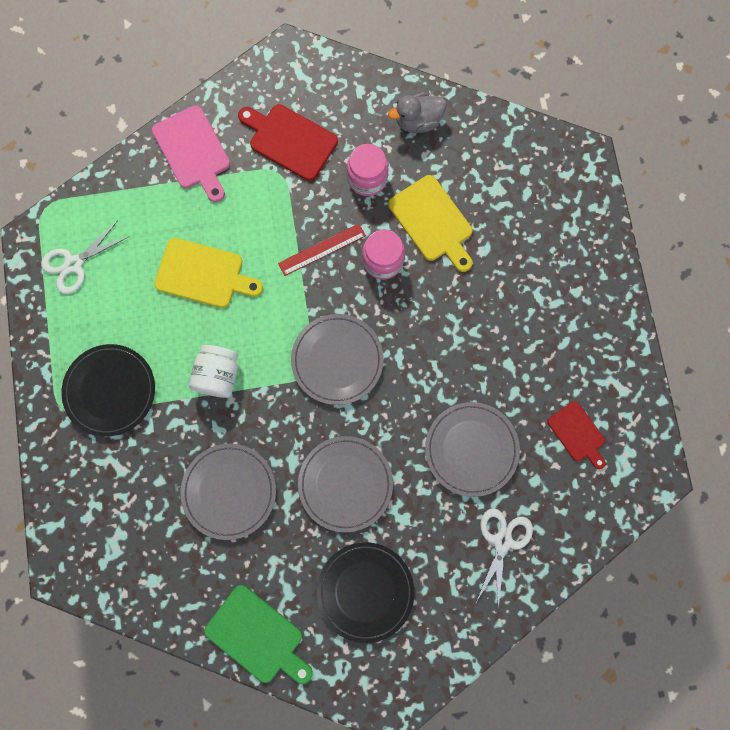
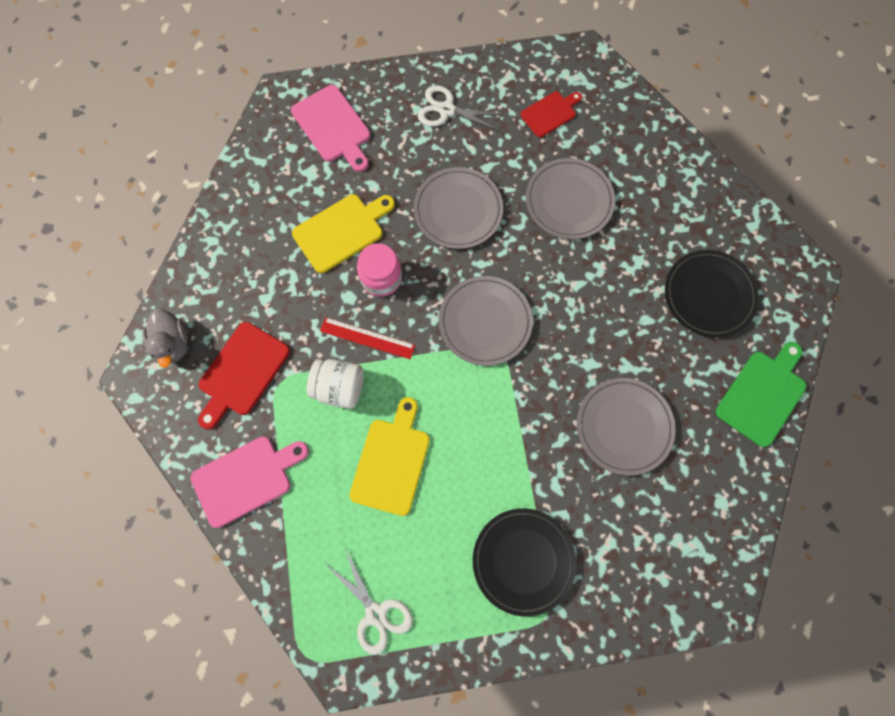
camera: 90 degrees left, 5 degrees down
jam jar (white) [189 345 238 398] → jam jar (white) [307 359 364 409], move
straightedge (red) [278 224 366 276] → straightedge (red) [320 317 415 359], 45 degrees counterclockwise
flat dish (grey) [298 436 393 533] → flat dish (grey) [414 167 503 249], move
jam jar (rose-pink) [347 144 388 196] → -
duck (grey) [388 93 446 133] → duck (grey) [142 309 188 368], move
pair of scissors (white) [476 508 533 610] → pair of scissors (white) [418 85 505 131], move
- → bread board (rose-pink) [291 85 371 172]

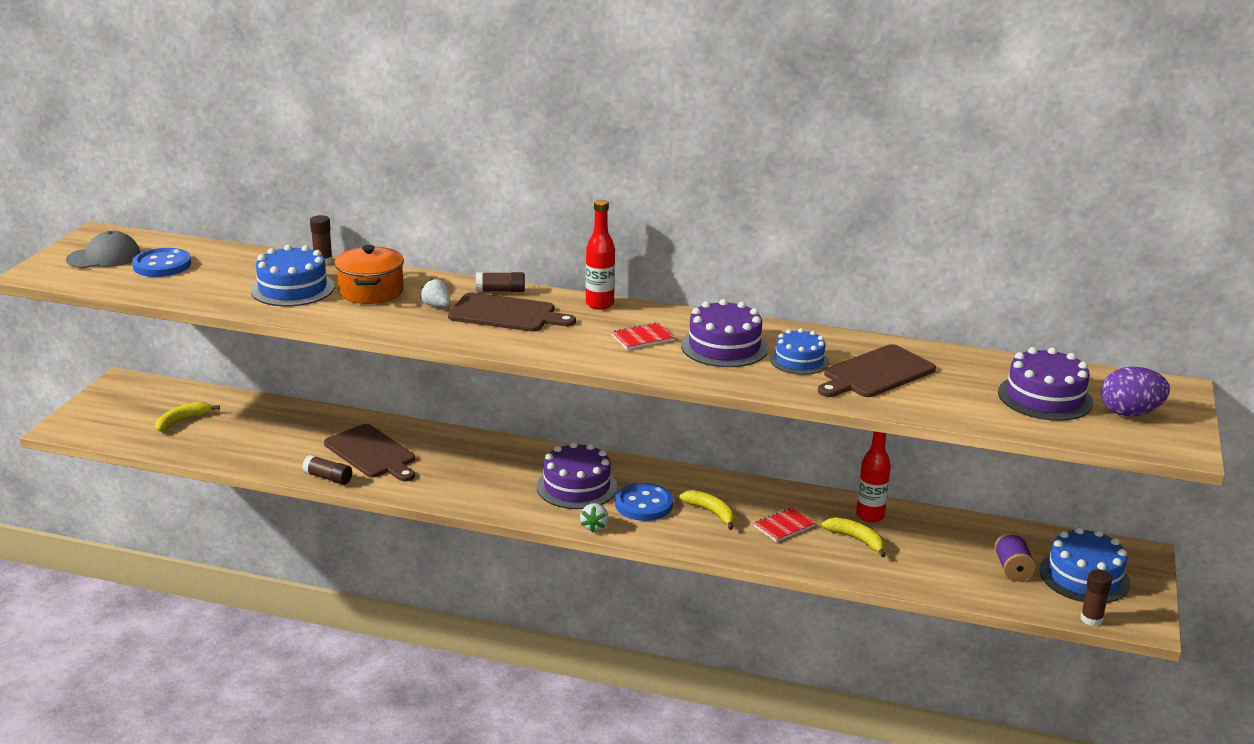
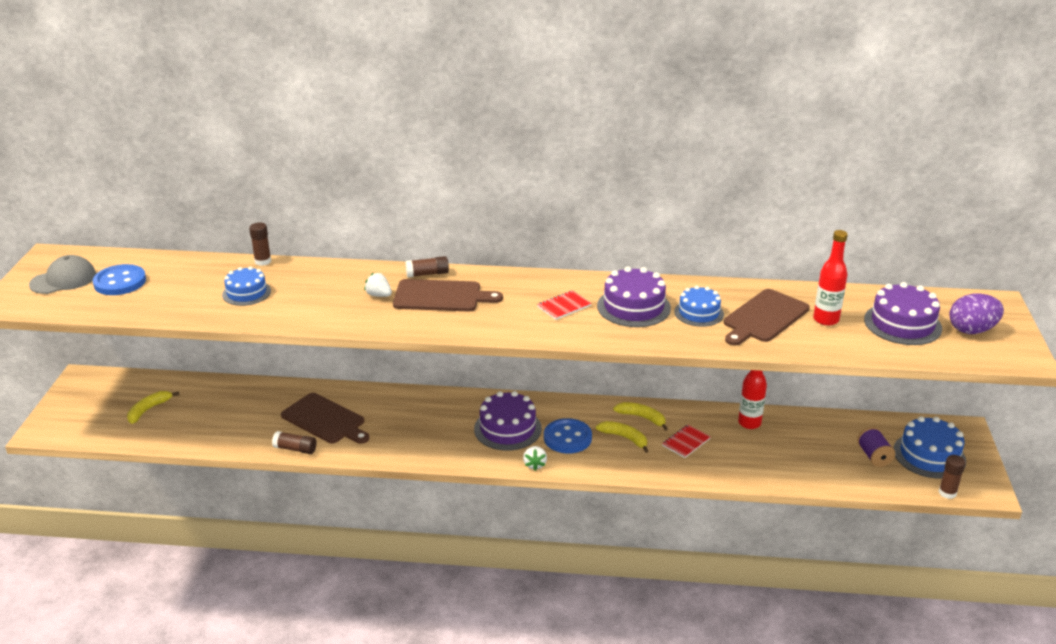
camera: 10 degrees left, 5 degrees up
gateau (blue) [251 245 335 306] → gateau (blue) [222 266 271 306], x0.66
pot (orange-coloured) [334 245 404 304] → -
bottle (red) [586 200 615 310] → bottle (red) [813 230 848 326], move
banana fruit (bright yellow) [821 517 886 557] → banana fruit (bright yellow) [613 402 668 431], move

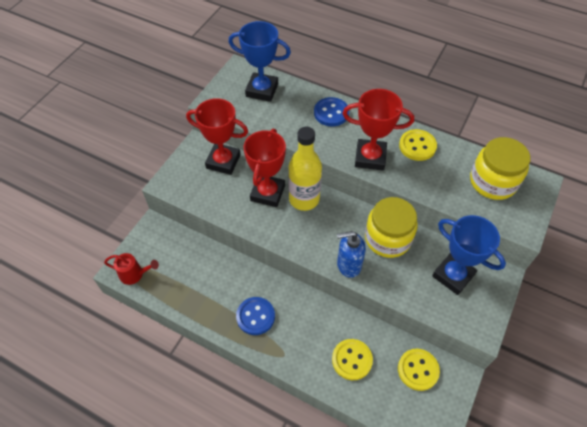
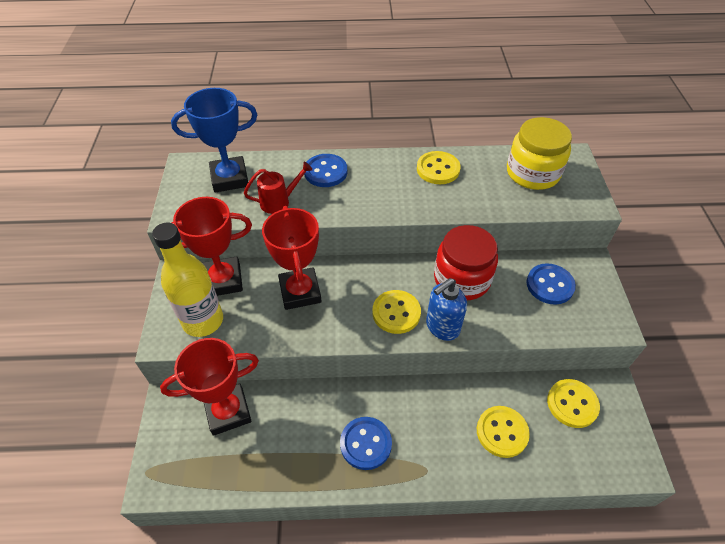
camera: 30 degrees left, 5 degrees down
sprinkling can (red) [104 253 159 285] → sprinkling can (red) [244 161 312 214], move
bottle (bright yellow) [288 127 322 211] → bottle (bright yellow) [152 223 223 337], move
award cup (red) [343 89 414 171] → award cup (red) [160 338 259 436], move
jam jar (bright yellow) [365 197 418 258] → jam jar (red) [434 225 498 300]
award cup (blue) [432 215 506 295] → button (blue) [526 263 576 305]
- → button (bright yellow) [372 290 421 334]

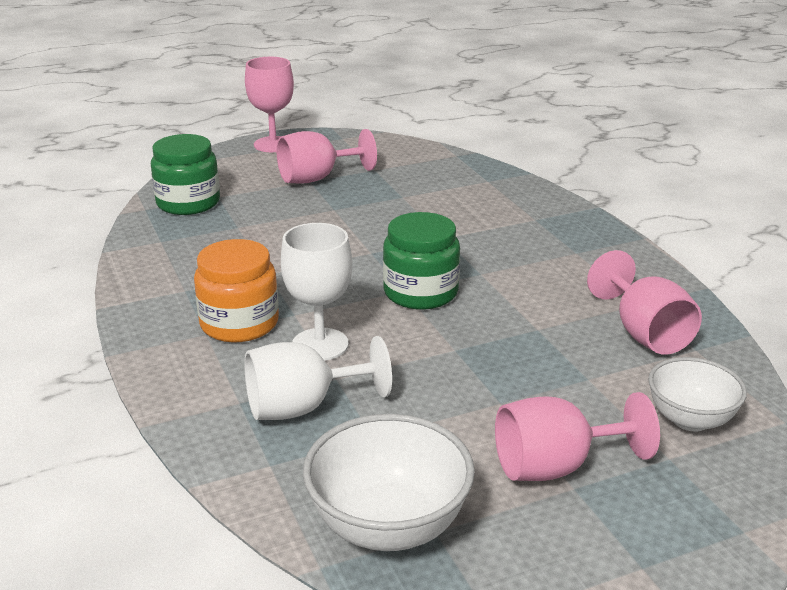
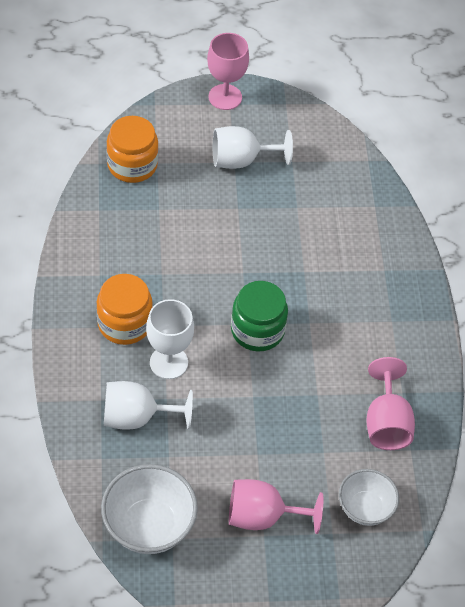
camera: 15 degrees right, 25 degrees up
jam jar (emerald) [151 134 220 215] → jam jar (orange-coloured) [106 116 159 183]
goblet (rose-pink) [277 129 377 183] → goblet (white) [213 126 293 169]

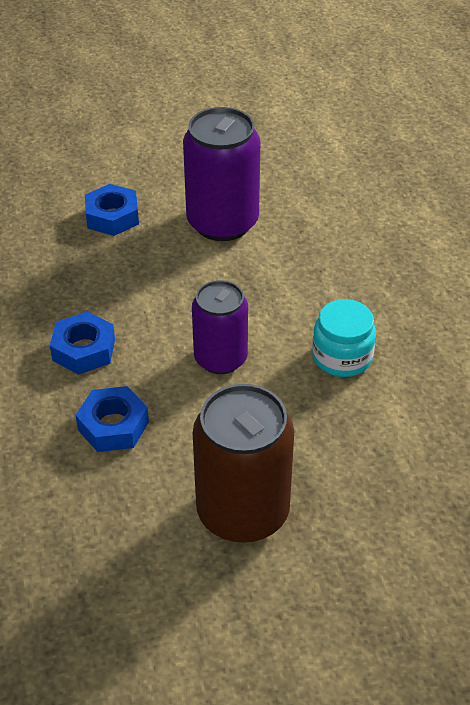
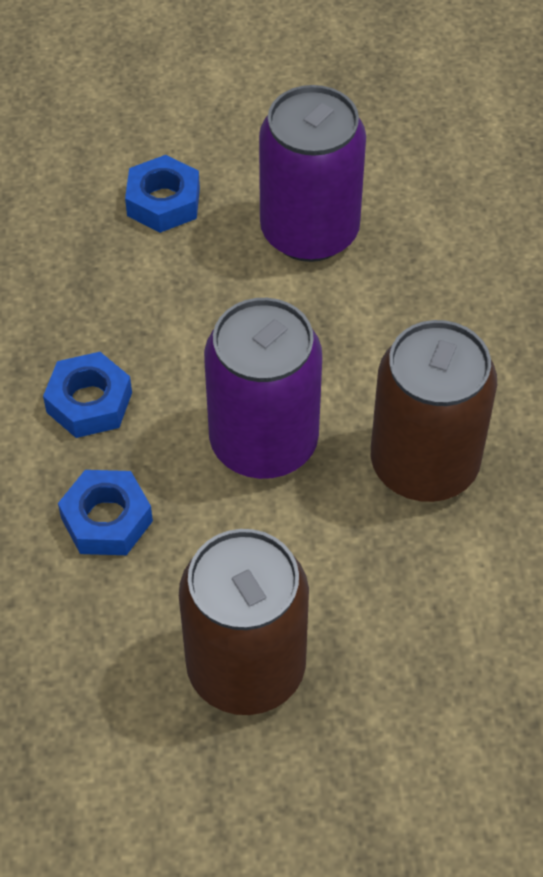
camera: 10 degrees right, 10 degrees up
tin (royal purple) [192 280 248 374] → tin (royal purple) [204 298 322 479], x1.53
jam jar (aqua) [312 299 376 377] → tin (russet) [371 320 497 502]

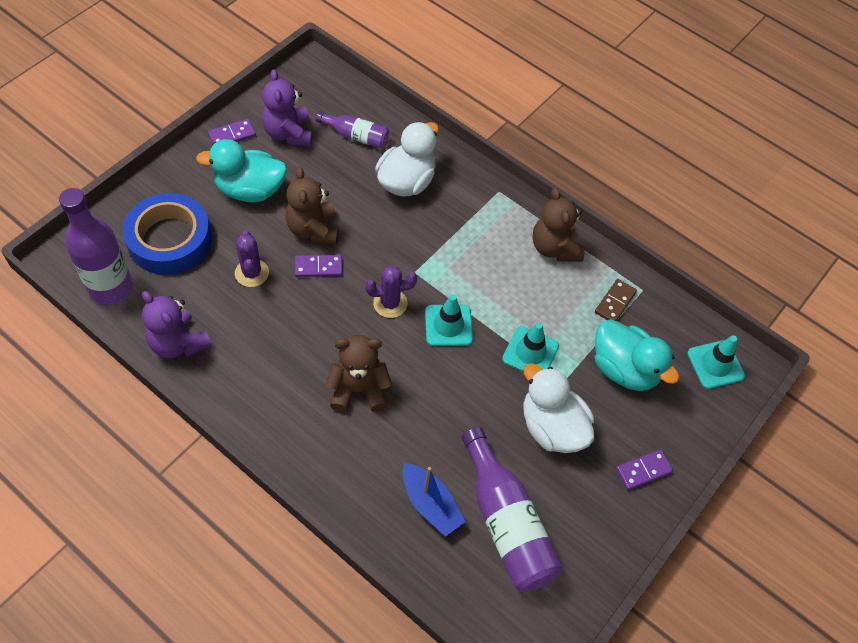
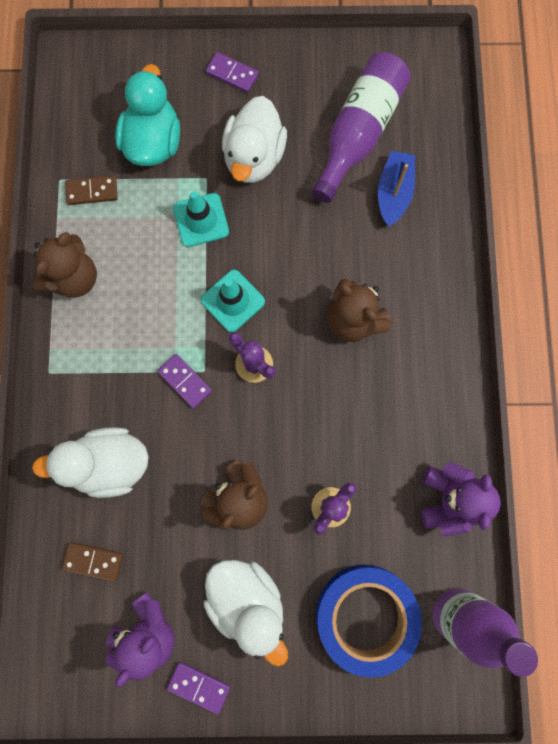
camera: 125 degrees left, 20 degrees up
duck (aqua) [196 139 287 202] → duck (white) [203 560 288 667]
domino (royal purple) [295 255 342 277] → domino (royal purple) [158 354 212 408], move
bottle (royal purple) [316 111 389 149] → domino (russet) [62 542 123 582]
traffic cone (aqua) [687 335 745 389] → -

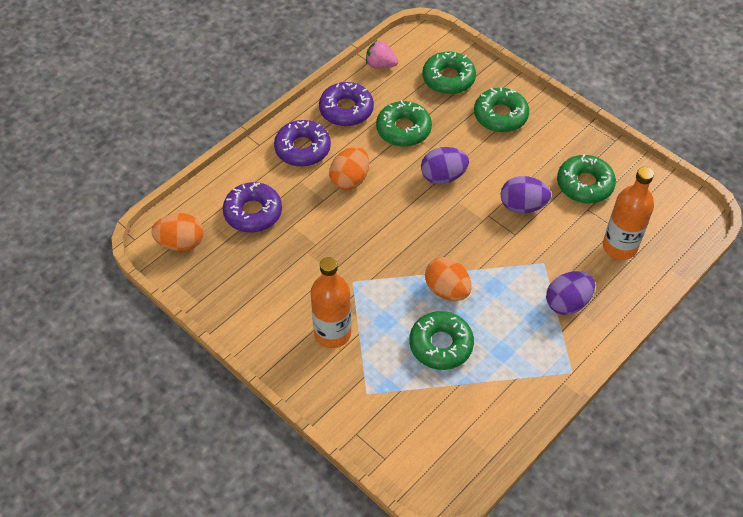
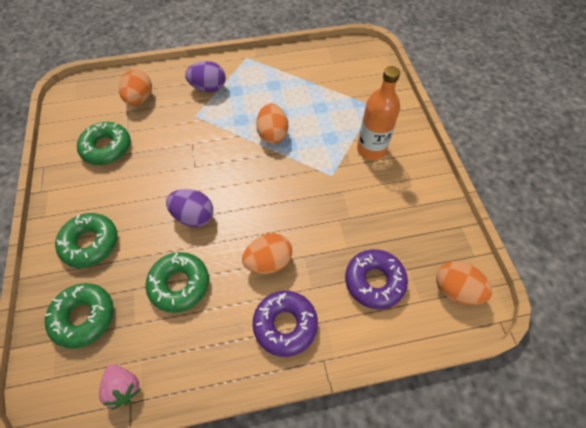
camera: 145 degrees left, 5 degrees up
glazed donut (royal purple) [319 82 374 126] → -
glazed donut (emerald) [409 311 474 370] → -
egg (royal purple) [500 176 551 213] → -
bottle (orange-coloured) [603 167 654 260] → egg (orange-coloured) [119 69 152 105]

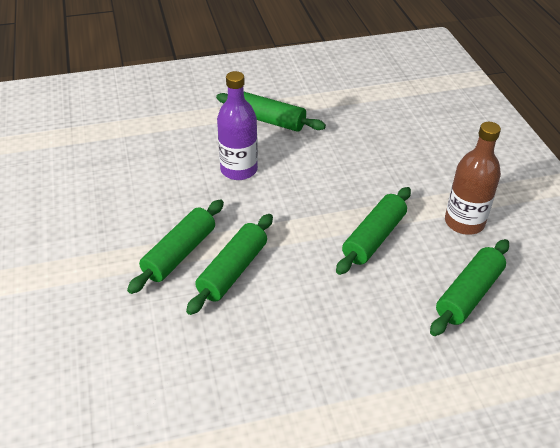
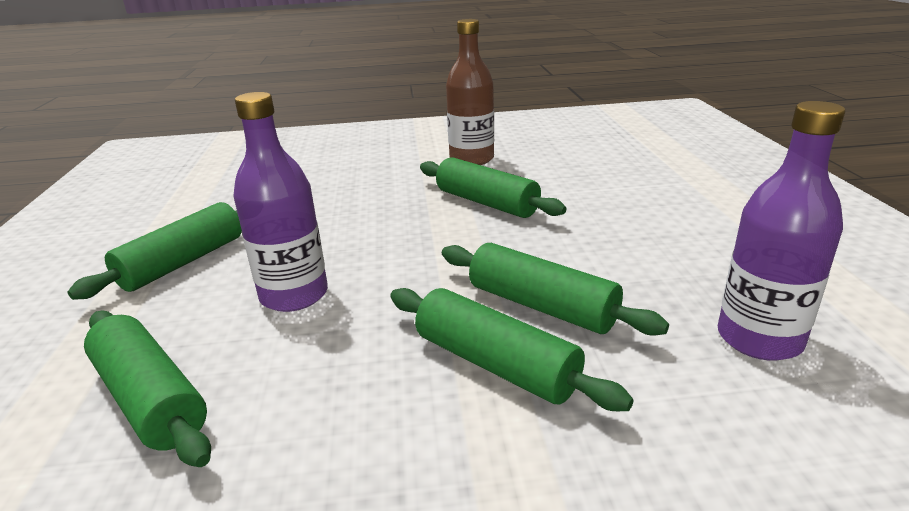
camera: 80 degrees left, 15 degrees down
rolling pin (emerald) [430 239 509 336] → rolling pin (emerald) [84 311 211 467], move
- → bottle (royal purple) [718 101 845 361]

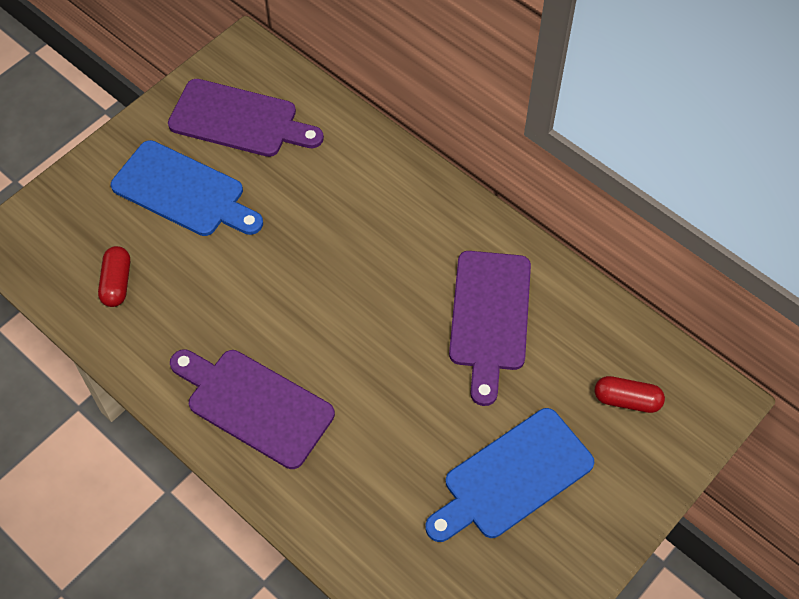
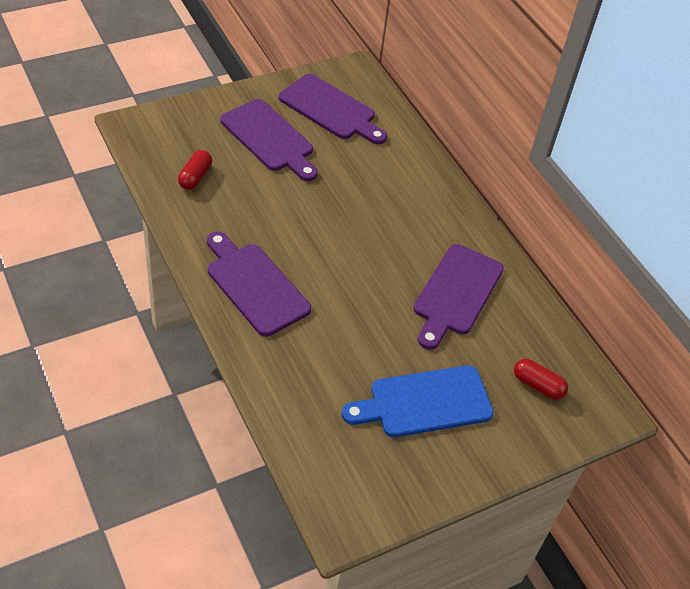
camera: 15 degrees right, 10 degrees down
bread board (blue) [111 140 263 236] → bread board (royal purple) [220 99 318 181]

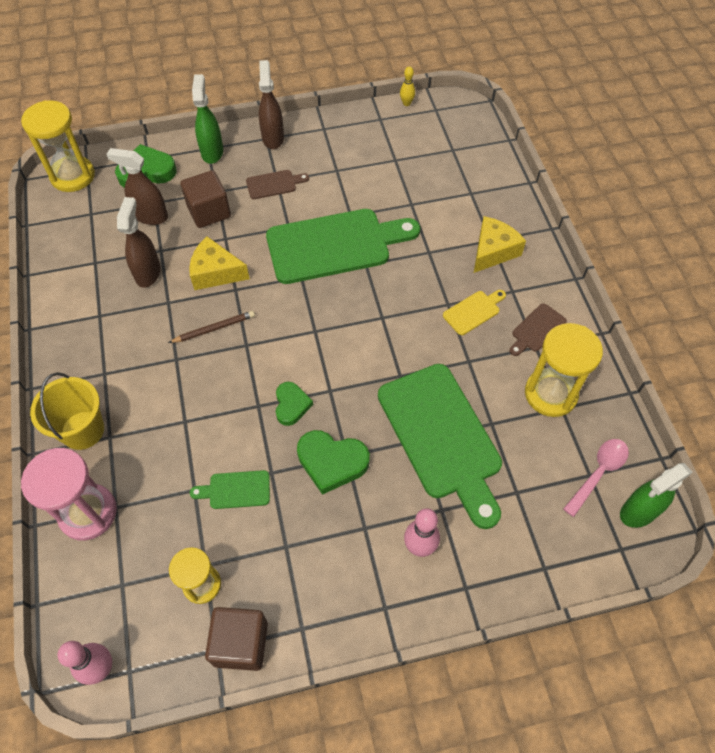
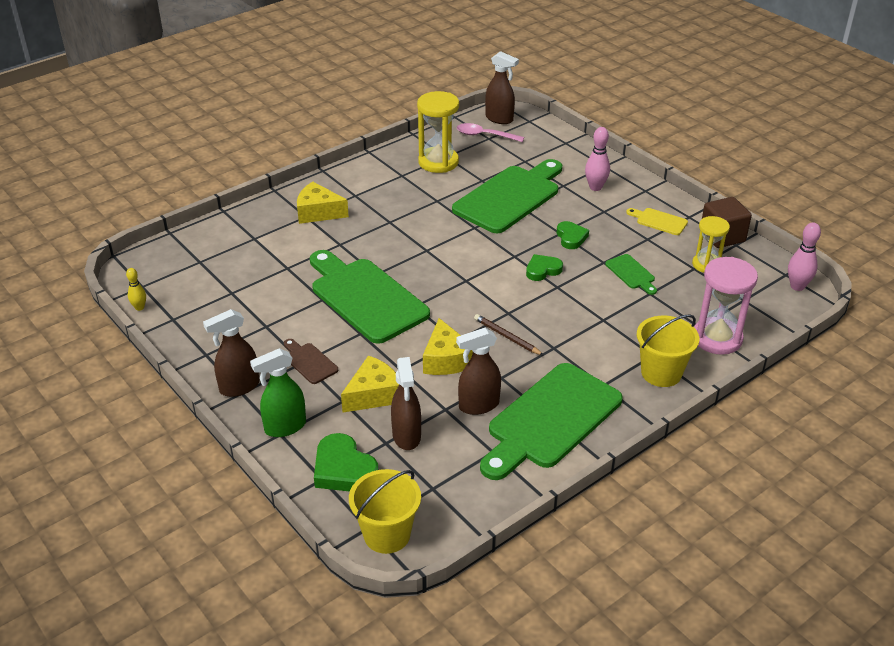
camera: 115 degrees left, 20 degrees down
sand timer (bright yellow) [21 100 95 192] → sand bucket (bright yellow) [349 469 421 554]
cube (russet) [180 170 231 228] → piece of cheese (bright yellow) [341 355 399 412]
heart shape (emerald) [297 430 370 495] → heart shape (emerald) [557 221 589 249], x0.64
bread board (bright yellow) [443 290 506 335] → bread board (bright yellow) [626 208 688 235], move
bread board (russet) [509 303 567 356] → -
spray bottle (emerald) [620 463 693 528] → spray bottle (russet) [485 51 519 124]
- → bread board (emerald) [480 363 623 480]

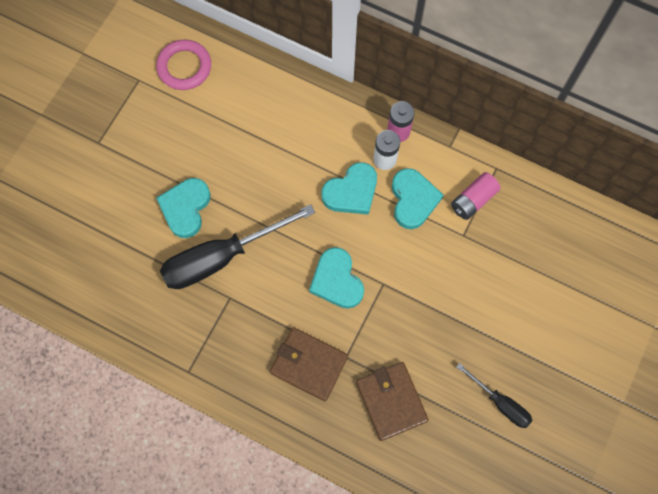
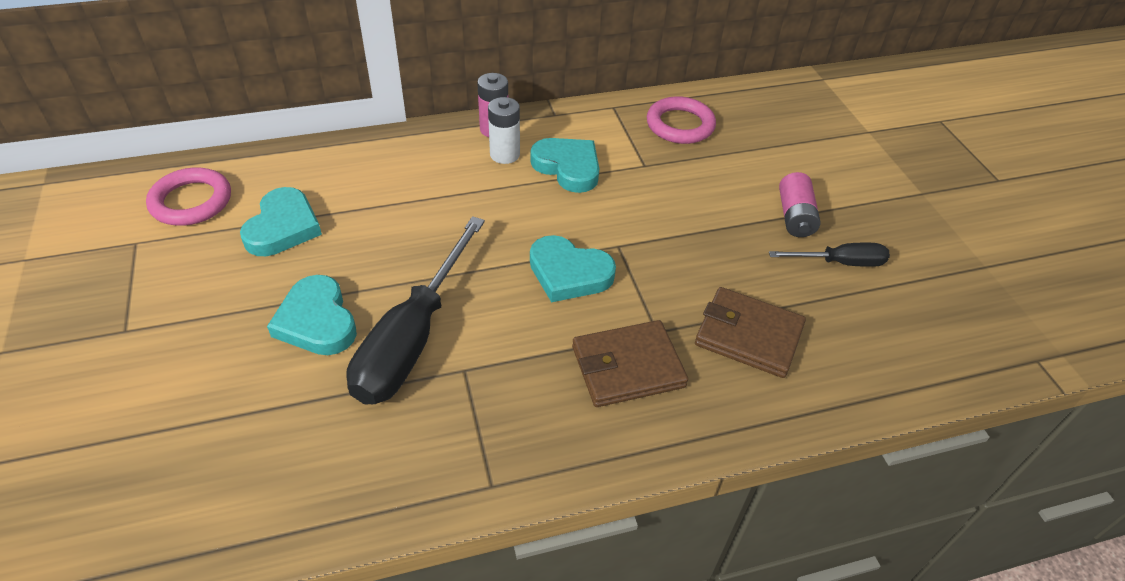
camera: 45 degrees left, 25 degrees down
heart shape (aqua) [322 162 377 215] → heart shape (aqua) [240 187 322 256], move
AA battery (rose-pink) [451 172 500 220] → AA battery (rose-pink) [779 172 821 237], move
- → ring (rose-pink) [647 96 716 144]

